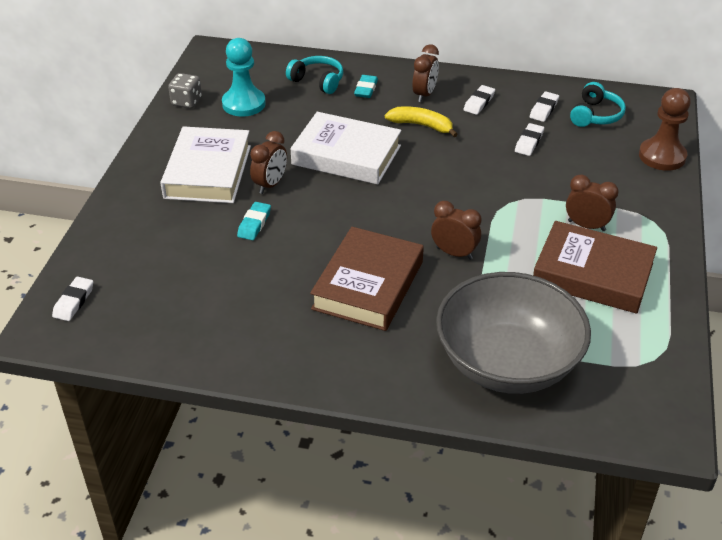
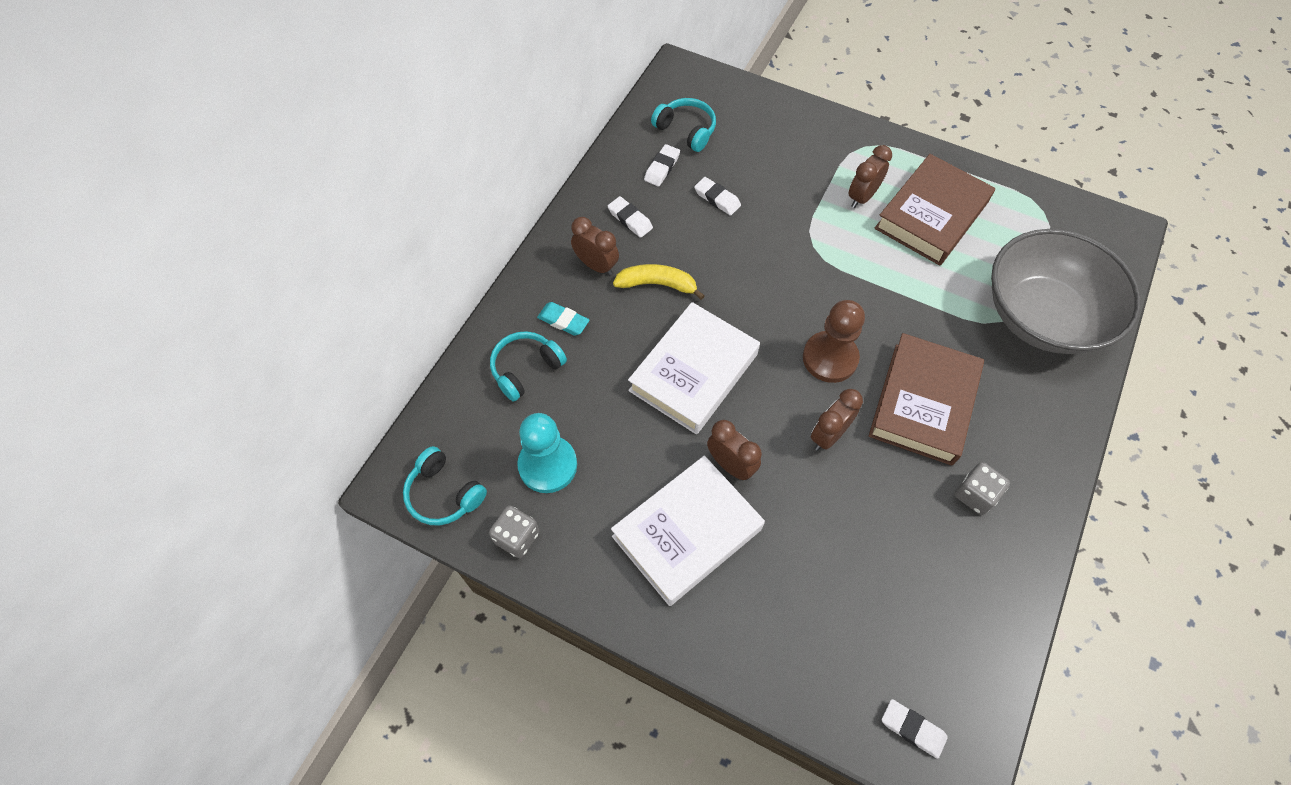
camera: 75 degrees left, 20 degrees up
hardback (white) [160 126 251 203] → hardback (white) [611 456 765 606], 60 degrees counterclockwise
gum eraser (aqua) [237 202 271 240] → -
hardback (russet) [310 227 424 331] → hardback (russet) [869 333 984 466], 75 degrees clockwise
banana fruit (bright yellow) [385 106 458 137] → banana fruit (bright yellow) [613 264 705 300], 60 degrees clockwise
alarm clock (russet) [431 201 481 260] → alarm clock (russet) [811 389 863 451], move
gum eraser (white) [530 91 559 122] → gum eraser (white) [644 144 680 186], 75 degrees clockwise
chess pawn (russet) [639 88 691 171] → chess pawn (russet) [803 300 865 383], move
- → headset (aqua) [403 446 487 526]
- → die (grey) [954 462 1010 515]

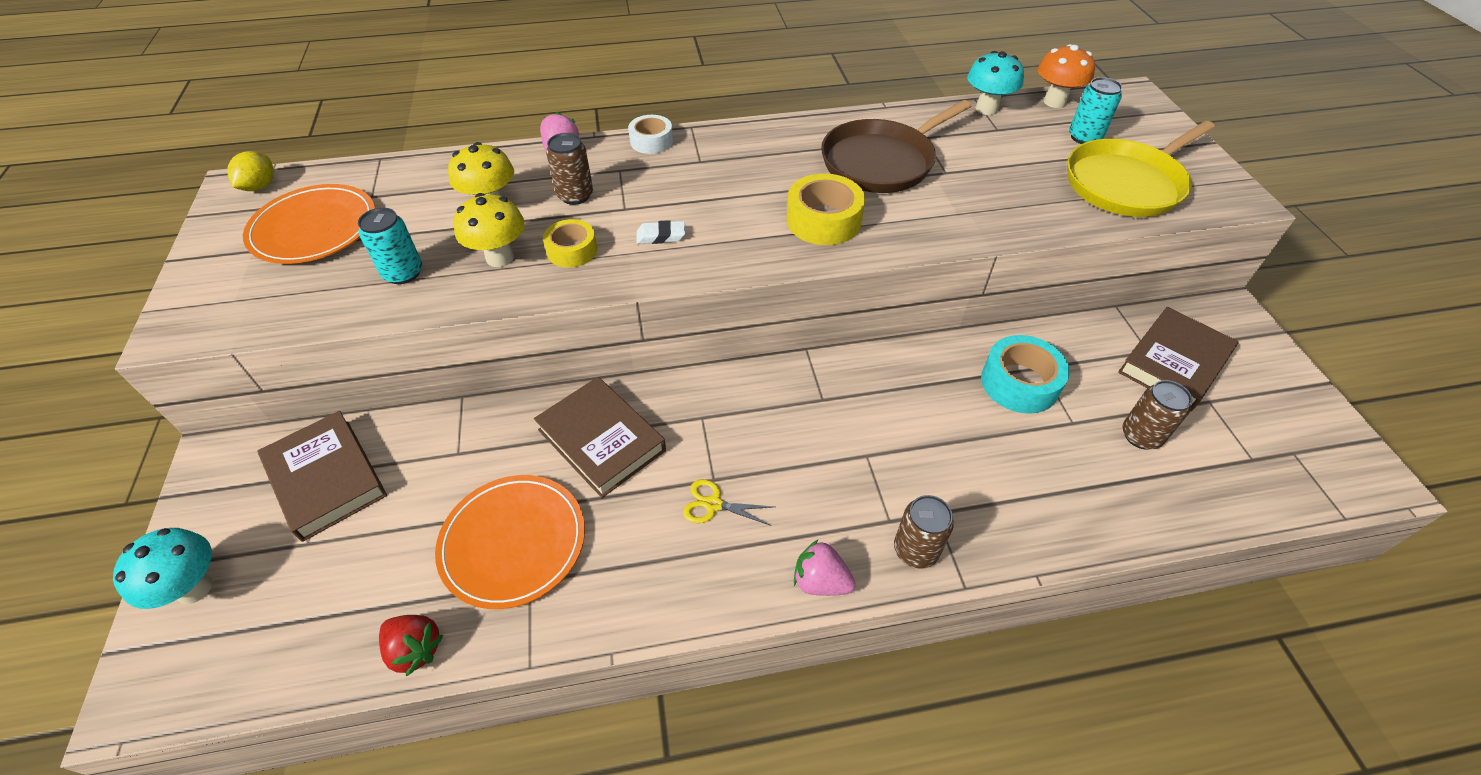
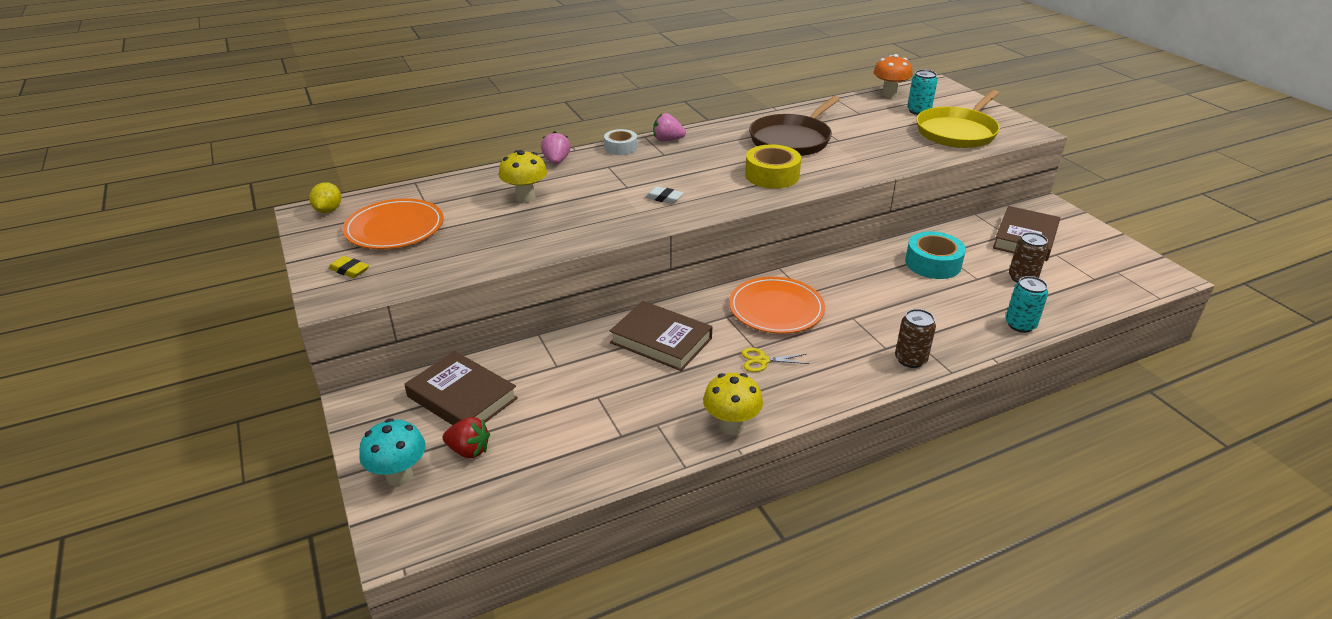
camera: 15 degrees left, 15 degrees down
tin (aqua) [358 208 422 284] → tin (aqua) [1006 276 1048 333], move
toy strawberry (red) [379 615 443 676] → toy strawberry (red) [442 417 490 458], move
flat dish (orange-coloured) [435 475 585 609] → flat dish (orange-coloured) [729 277 825 334], move
mushroom (bright yellow) [454 193 525 267] → mushroom (bright yellow) [703 373 763 435], move
roll of tape (bright yellow) [543 219 597 268] → -
tin (russet) [546 133 593 205] → -
gum eraser (white) [636 220 686 244] → gum eraser (white) [645 186 683 204], 45 degrees clockwise
toy strawberry (rose-pink) [794 539 856 596] → toy strawberry (rose-pink) [653 113 686 141], move
mushroom (aqua) [967 51 1024 115] → -
- → gum eraser (bright yellow) [328 256 369 278]

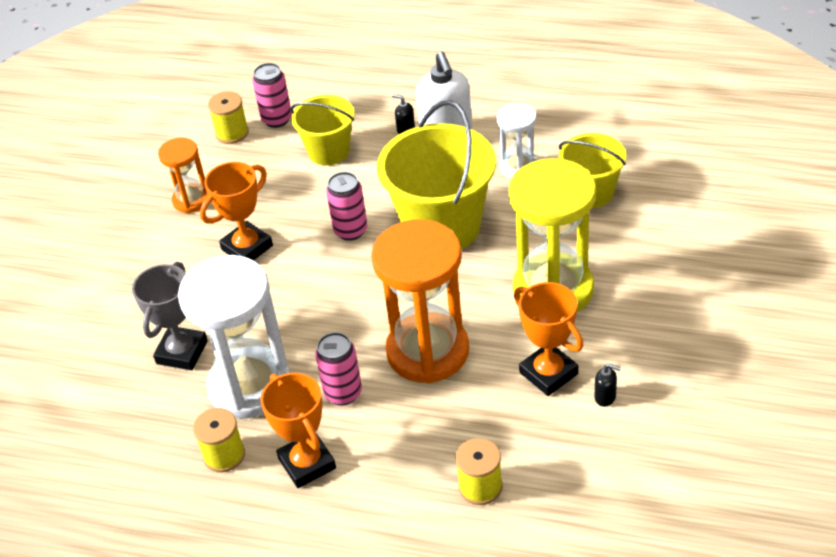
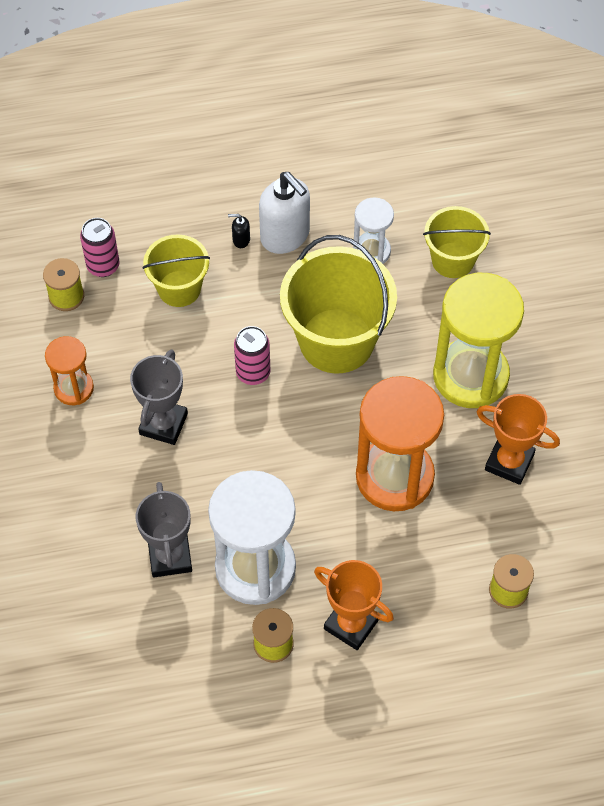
camera: 30 degrees left, 15 degrees up
award cup (orange-coloured) [200 162 273 260] → award cup (grey) [130 349 188 445]
tin (rose-pink) [315 332 362 405] → -
soap dispenser (black) [595 363 621 407] → -

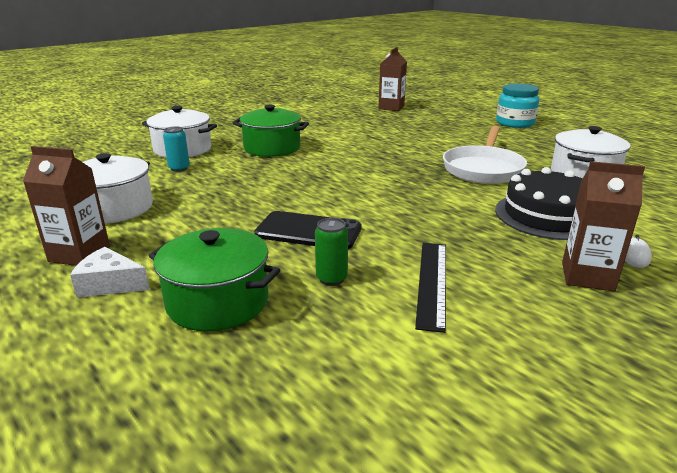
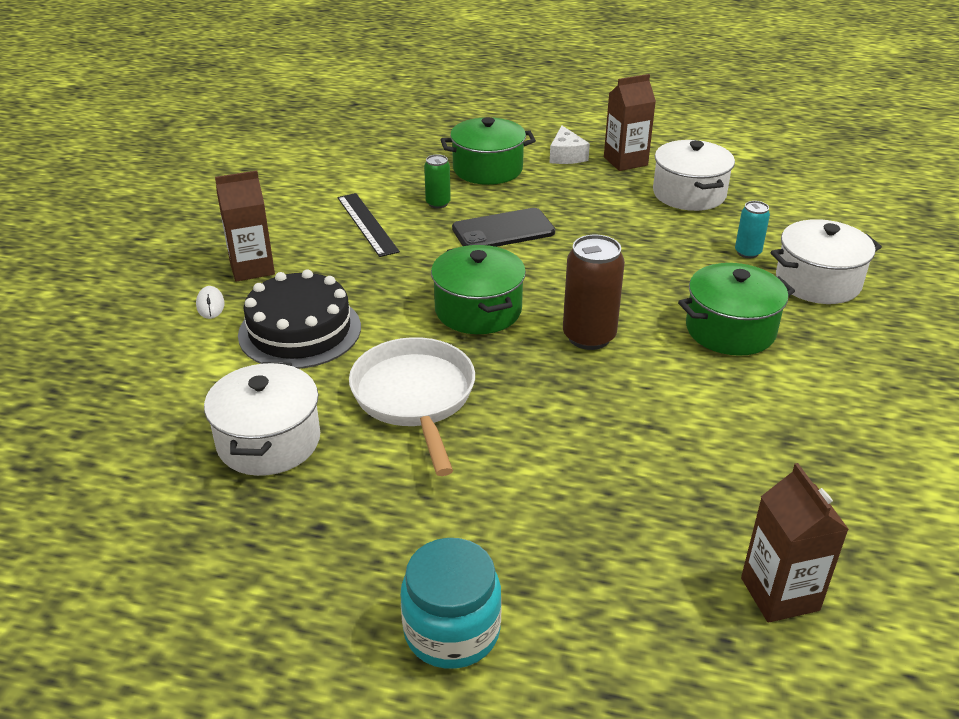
camera: 145 degrees right, 10 degrees up
piece of cheese (white) [70 247 150 298] → piece of cheese (white) [550 125 590 164], 105 degrees clockwise
- → pot (emerald) [431 245 526 334]
- → tin (russet) [563 235 625 350]

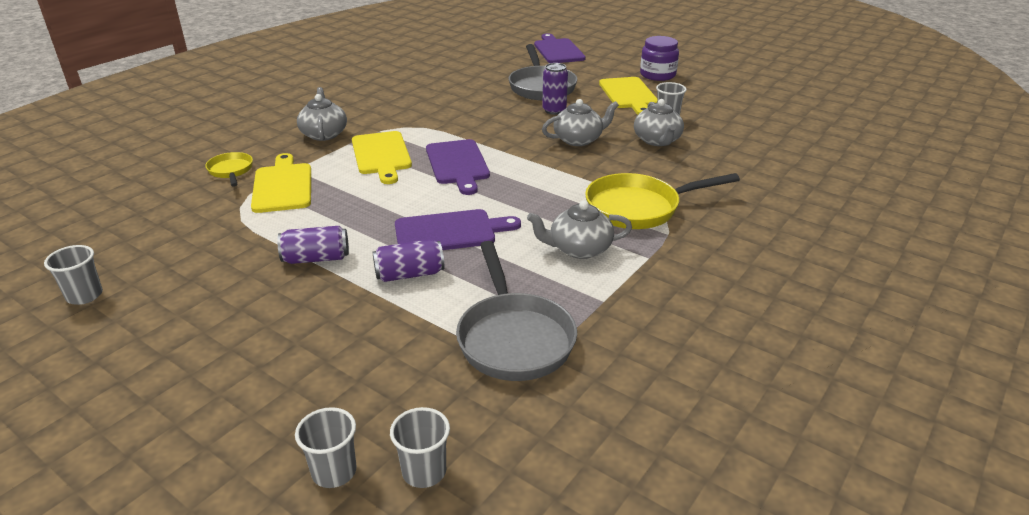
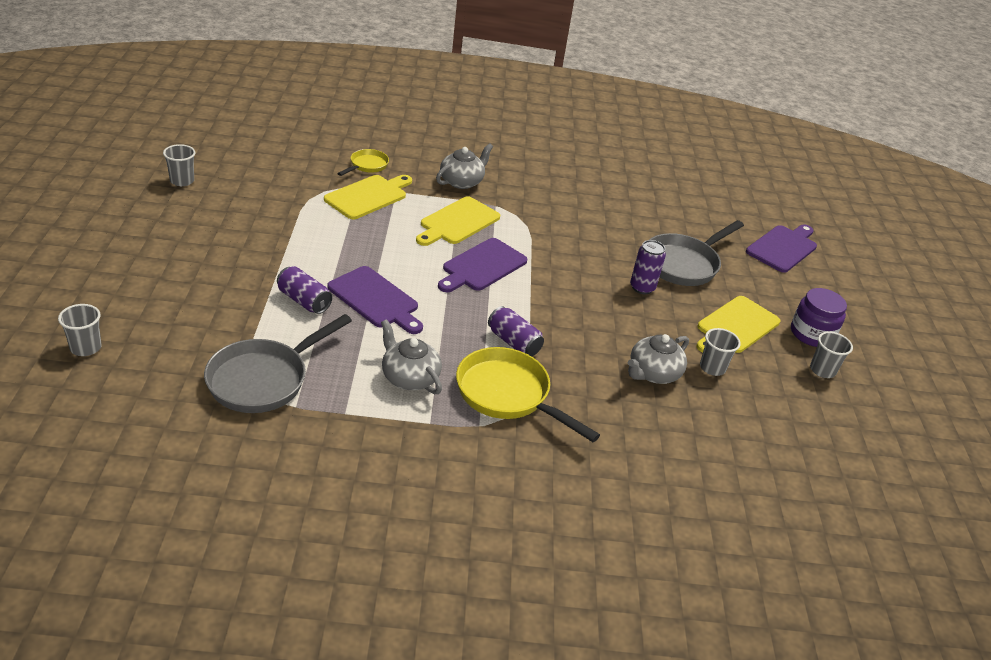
camera: 50 degrees right, 5 degrees up
tin (royal purple) [277 226 349 264] → tin (royal purple) [488 306 544 356], move
tumbler (grey) [390 407 450 488] → tumbler (grey) [810 331 853 378], move
china teapot (grey) [542 99 619 146] → -

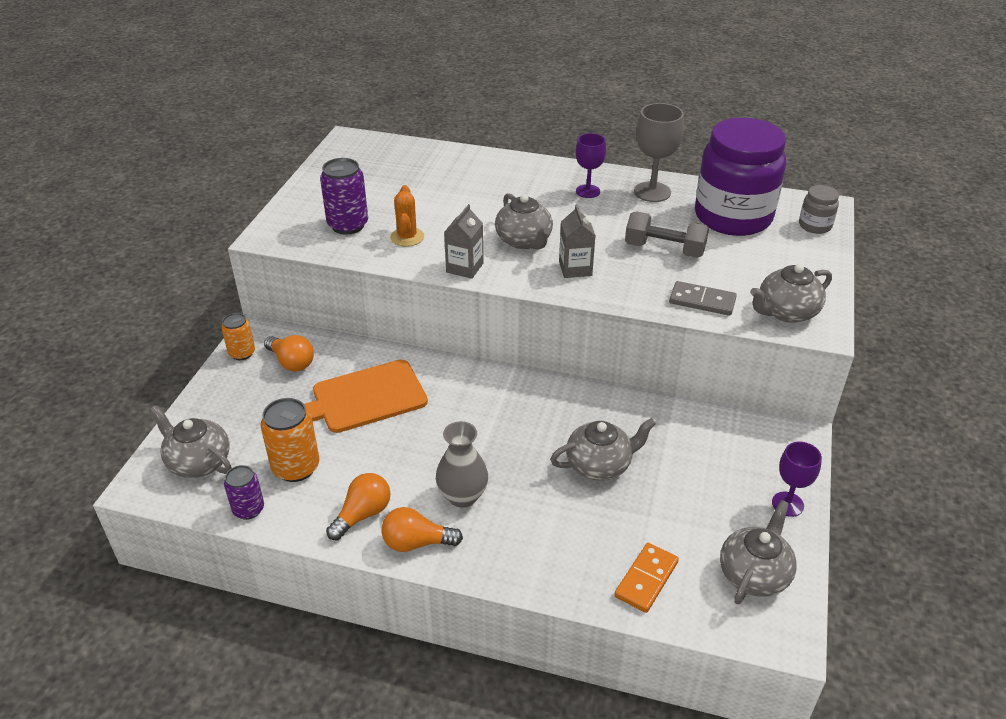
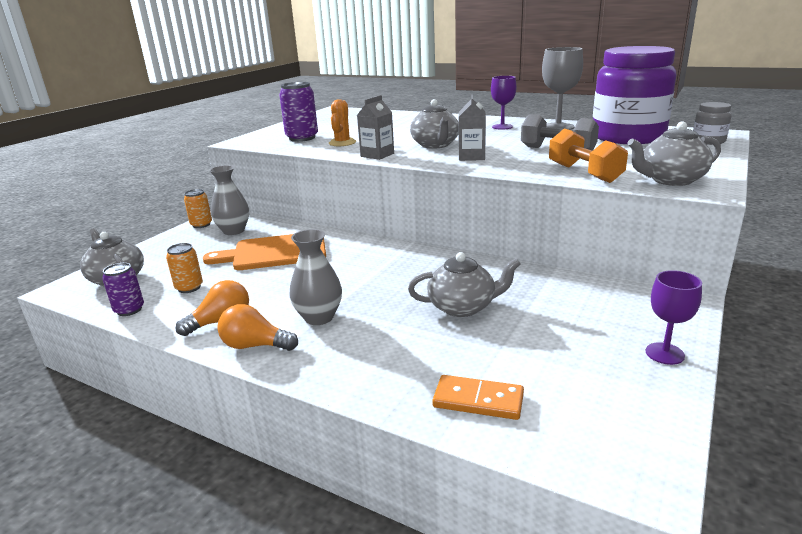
camera: 15 degrees right, 15 degrees down
tin (orange-coloured) [260 398 320 482] → tin (orange-coloured) [166 243 203 293], x0.63
light bulb (orange-coloured) [264 335 314 371] → flower vase (grey) [209 165 249 235]
domino (orange-coloured) [614 543 679 613] → domino (orange-coloured) [432 375 524 420], 60 degrees clockwise
domino (grey) [669 281 737 316] → dumbbell (orange-coloured) [549 129 628 183]
china teapot (grey) [720 500 797 604] → -

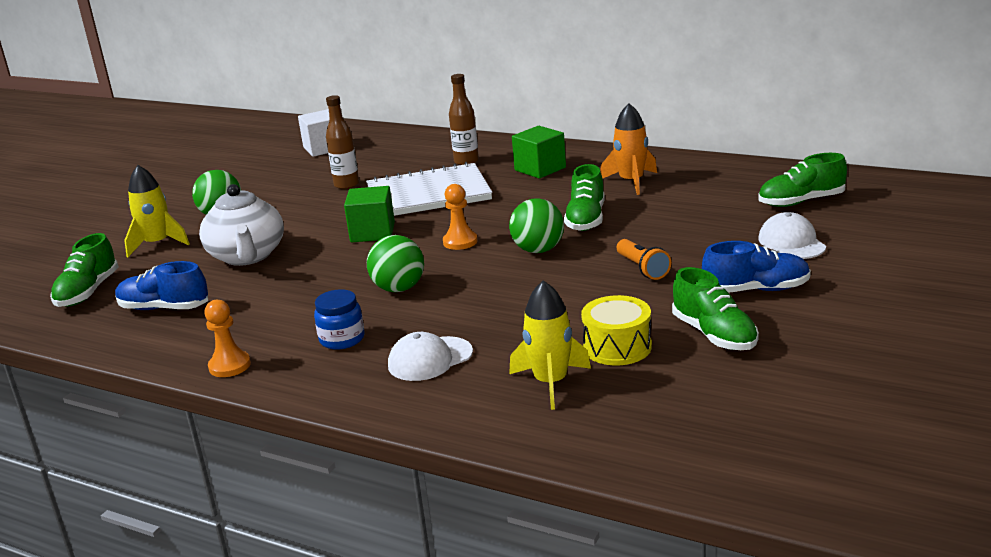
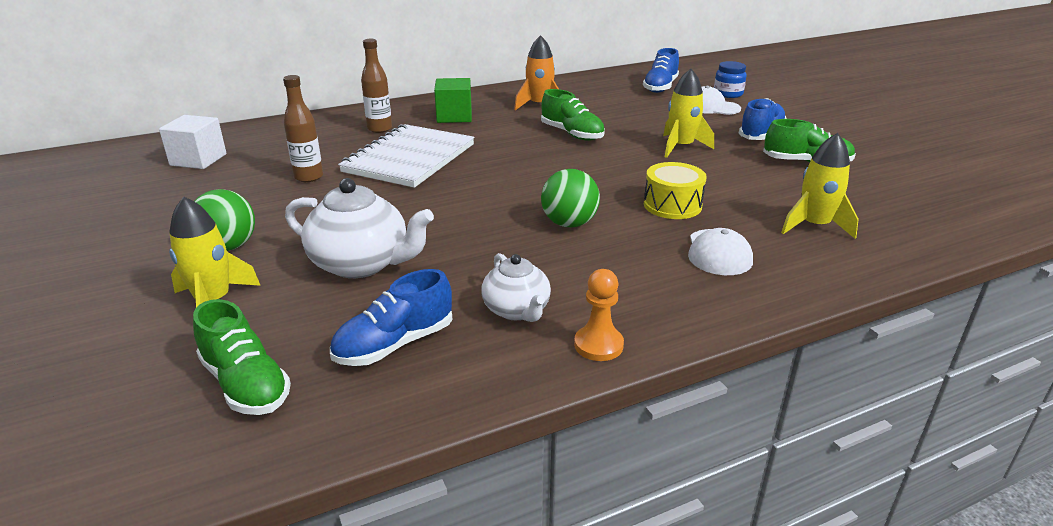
camera: 55 degrees left, 5 degrees up
jam jar (blue) [314 289 365 350] → jam jar (blue) [714 61 747 98], move
cube (emerald) [344 186 395 242] → -
chess pawn (orange-coloured) [443 184 477 250] → -
sphere (emerald) [509 198 564 253] → -
snare drum (bright yellow) [581 295 652 365] → snare drum (bright yellow) [644 162 707 219], move
torch (orange-coloured) [617 239 671 280] → toy rocket (bright yellow) [663 69 714 158]
sneaker (emerald) [758 153 847 207] → sneaker (blue) [643 48 679 93]
- → china teapot (white) [481 253 551 322]

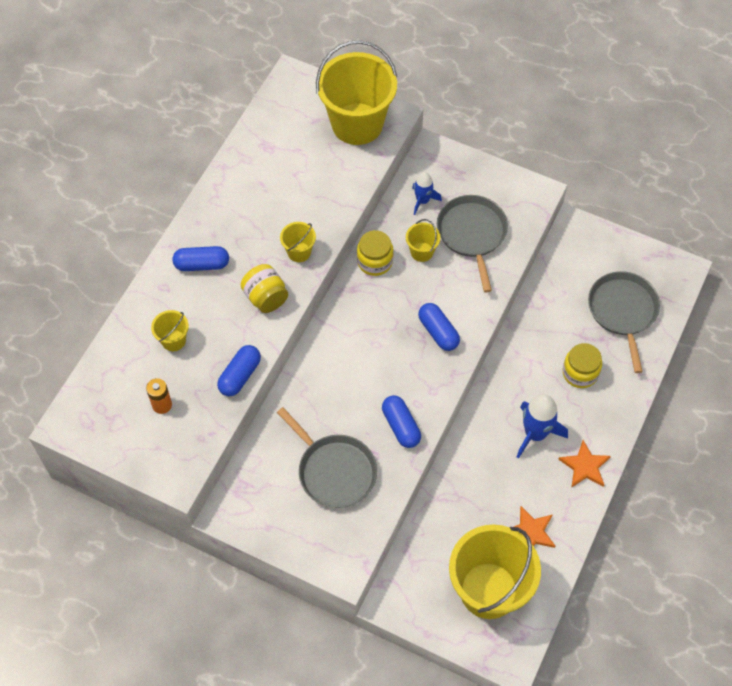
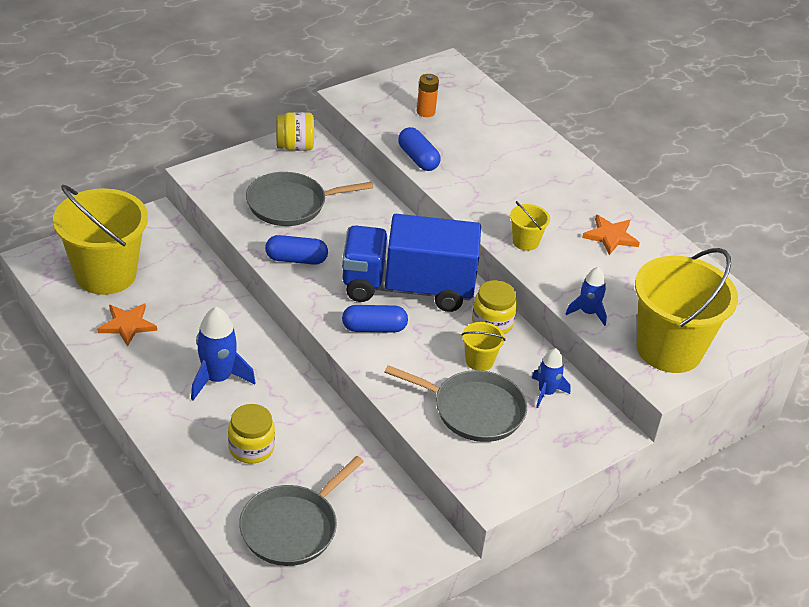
camera: 115 degrees right, 20 degrees down
sand bucket (bright yellow) [151 310 189 351] → -
pill shape (blue) [172 246 229 271] → -
jam jar (bright yellow) [241 264 288 313] → jam jar (bright yellow) [276 112 314 151], move
star shape (orange-coloured) [558 440 611 488] → star shape (orange-coloured) [582 215 640 255], move
pan (grey) [588 271 660 373] → pan (grey) [239 456 364 566], 105 degrees clockwise
- → lorry (blue) [342 214 481 312]
- → toy rocket (blue) [566 267 607 326]

